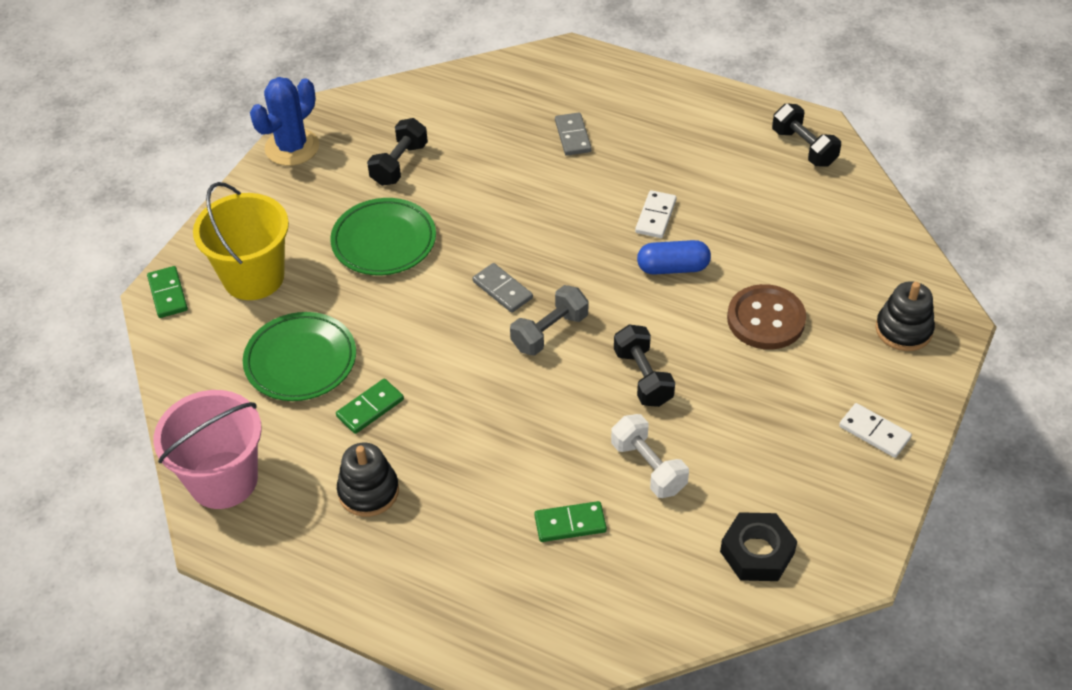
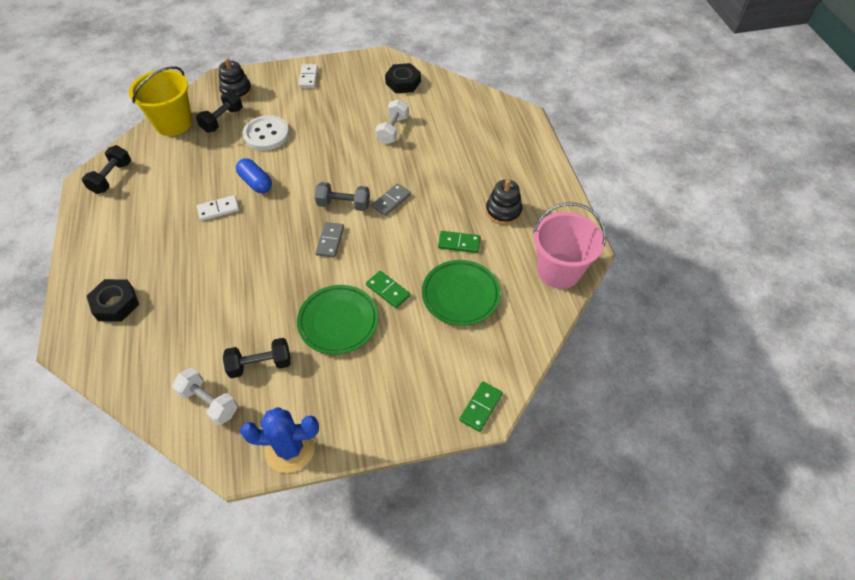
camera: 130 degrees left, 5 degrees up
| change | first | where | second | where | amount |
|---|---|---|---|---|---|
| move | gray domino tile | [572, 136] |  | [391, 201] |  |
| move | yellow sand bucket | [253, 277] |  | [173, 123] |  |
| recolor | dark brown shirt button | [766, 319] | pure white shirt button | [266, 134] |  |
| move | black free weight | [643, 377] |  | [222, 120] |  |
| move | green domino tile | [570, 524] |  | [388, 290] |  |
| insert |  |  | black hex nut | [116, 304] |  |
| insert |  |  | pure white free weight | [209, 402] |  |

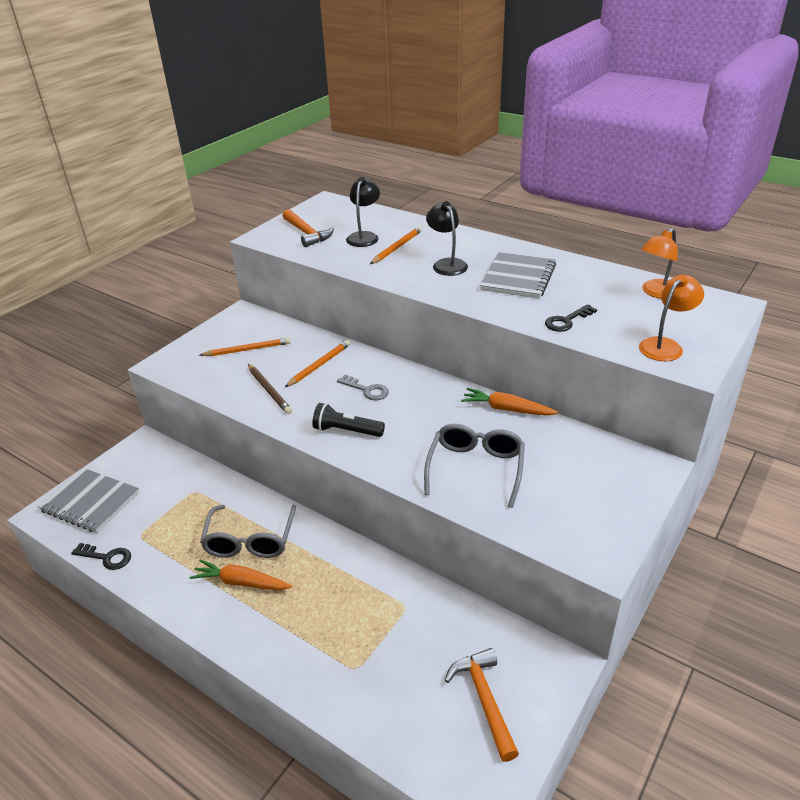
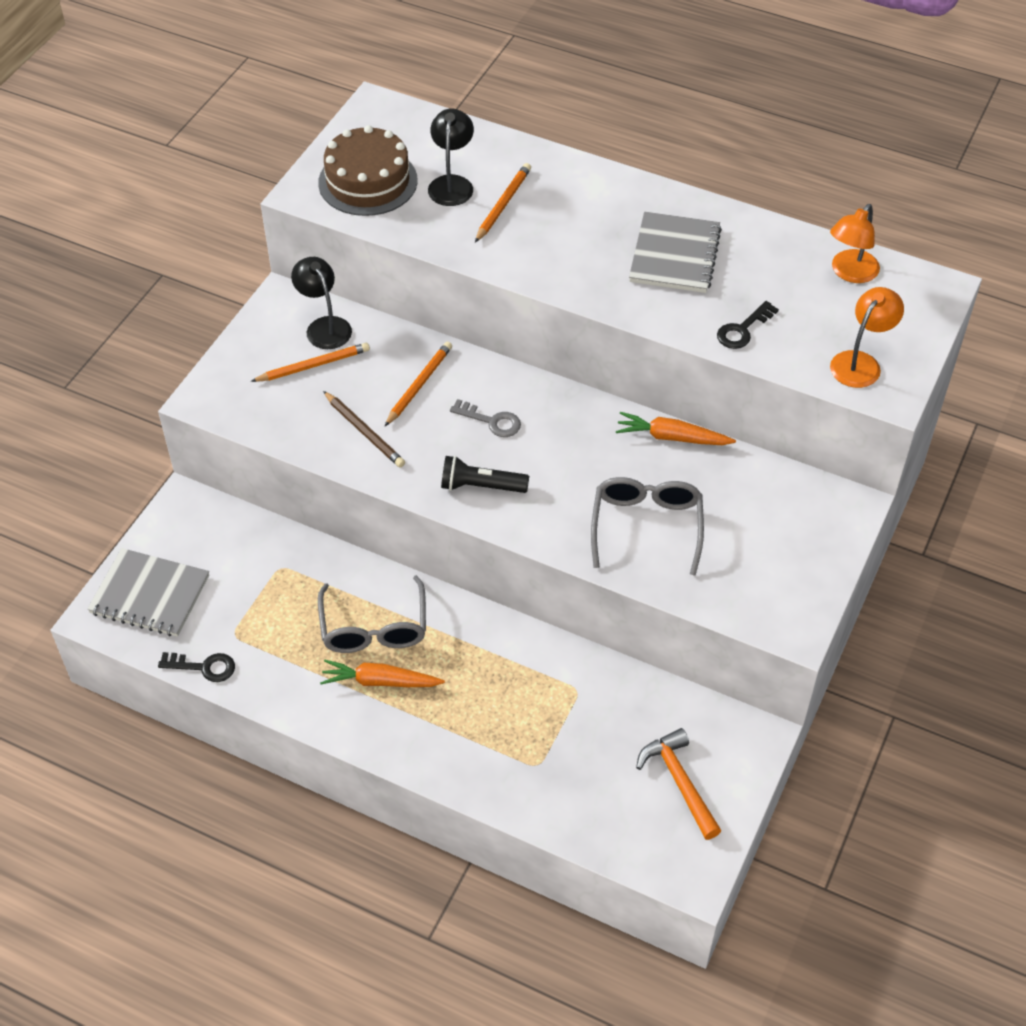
camera: 10 degrees left, 15 degrees up
| change | first | where | second | where | amount |
|---|---|---|---|---|---|
| move | black reading lamp | [447, 264] |  | [324, 326] |  |
| replace | orange claw hammer | [307, 233] | dark brown gateau | [368, 181] |  |

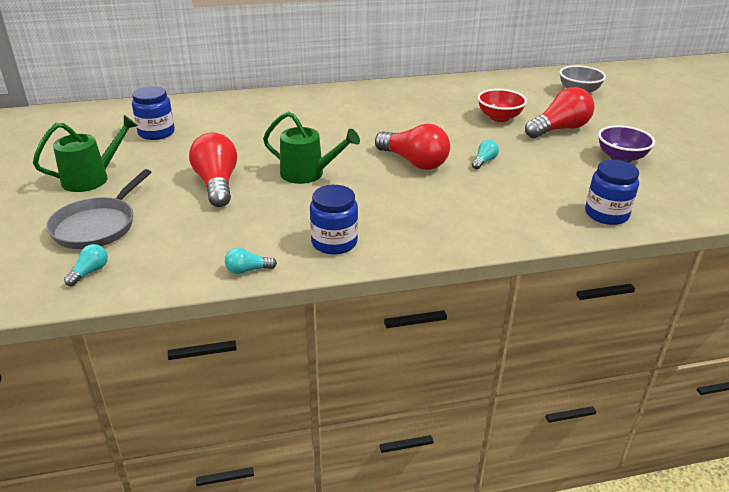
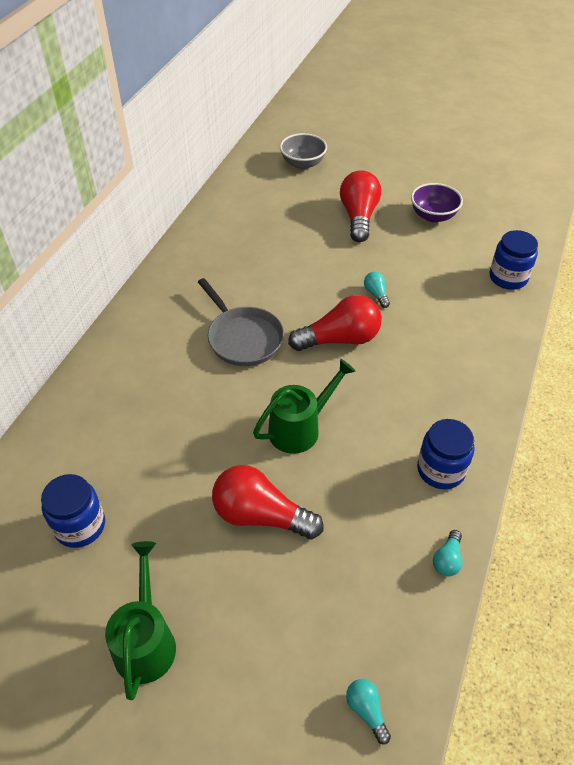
camera: 55 degrees left, 15 degrees up
| change | first | where | second | where | amount |
|---|---|---|---|---|---|
| delete | red serving bowl | [499, 117] |  |  |  |
| move | gray skillet | [97, 226] |  | [243, 338] |  |

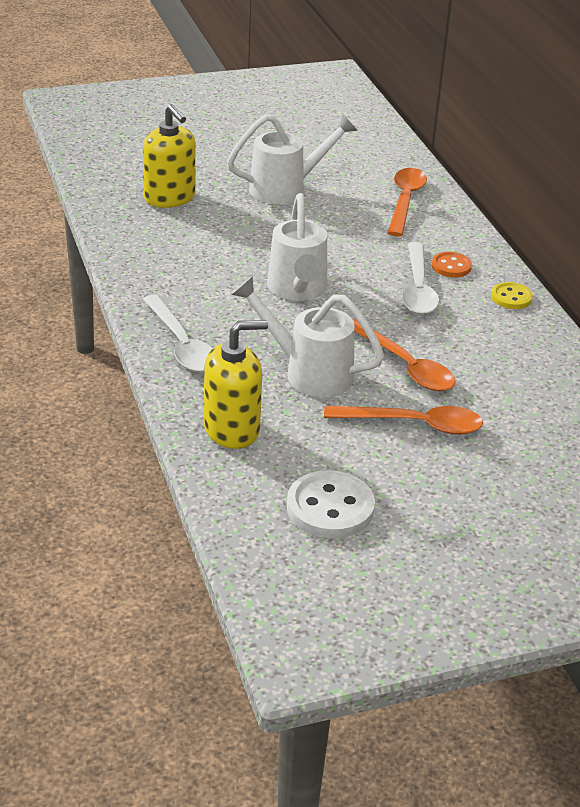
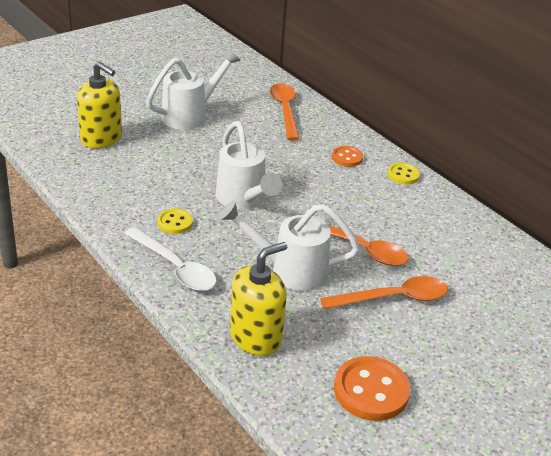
camera: 20 degrees left, 0 degrees up
| change | first | where | second | where | amount |
|---|---|---|---|---|---|
| delete | pure white spoon | [418, 288] |  |  |  |
| recolor | pure white shirt button | [330, 508] | orange shirt button | [371, 391] |  |
| insert |  |  | yellow shirt button | [175, 223] |  |

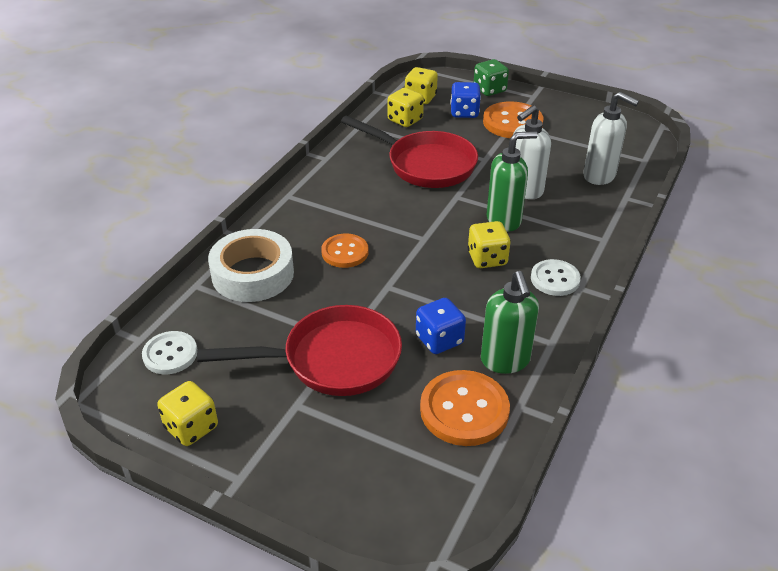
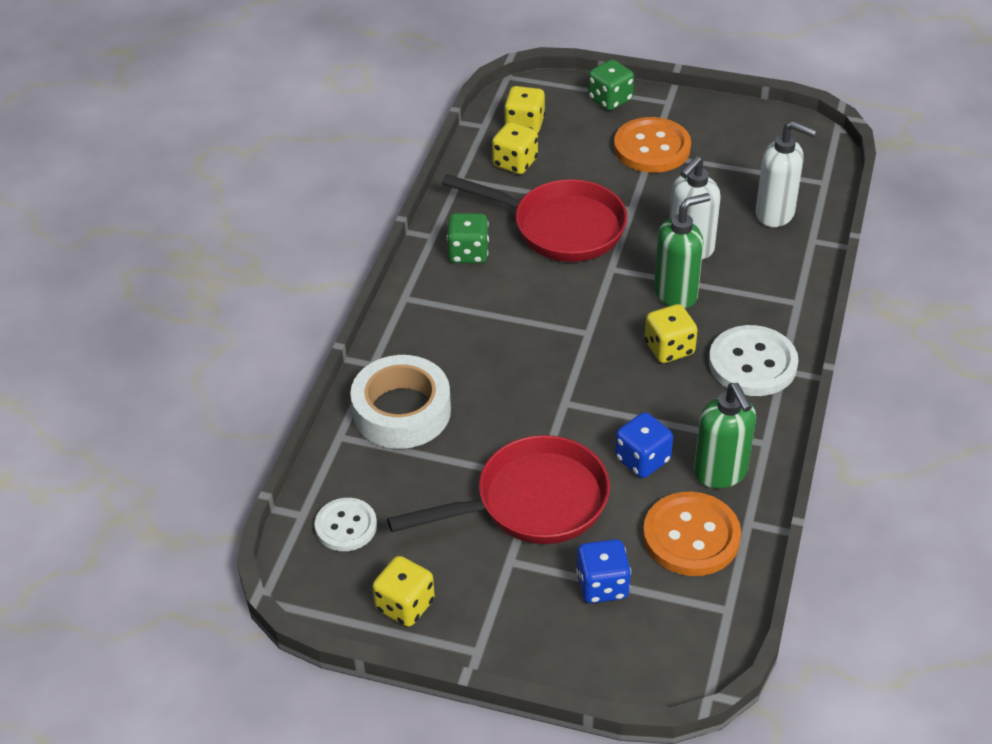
camera: 10 degrees left, 5 degrees up
| change | first | where | second | where | amount |
|---|---|---|---|---|---|
| move | blue dice | [464, 113] |  | [602, 585] |  |
| delete | orange shirt button | [345, 252] |  |  |  |
| resize | pure white shirt button | [555, 279] |  | [752, 363] | x1.55 |
| insert |  |  | green dice | [468, 253] |  |

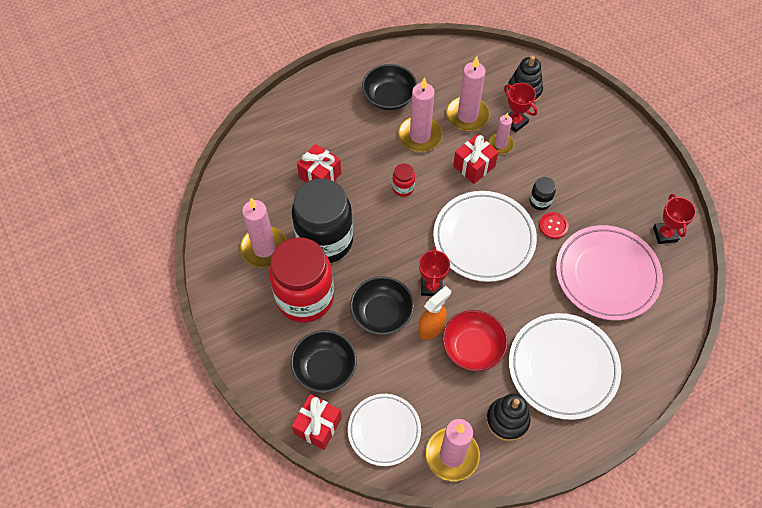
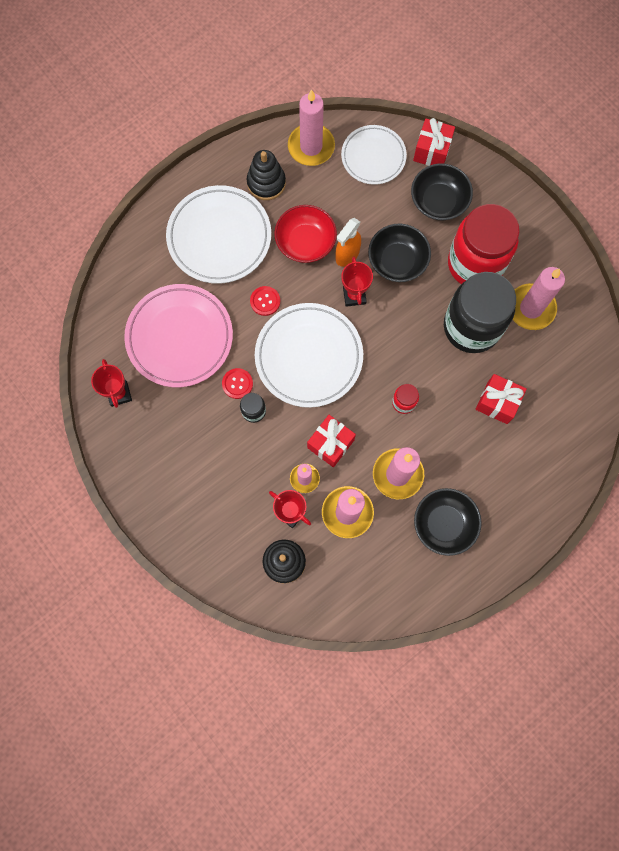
camera: 170 degrees right, 15 degrees up
| change | first | where | second | where | amount |
|---|---|---|---|---|---|
| insert |  |  | red shirt button | [265, 301] |  |

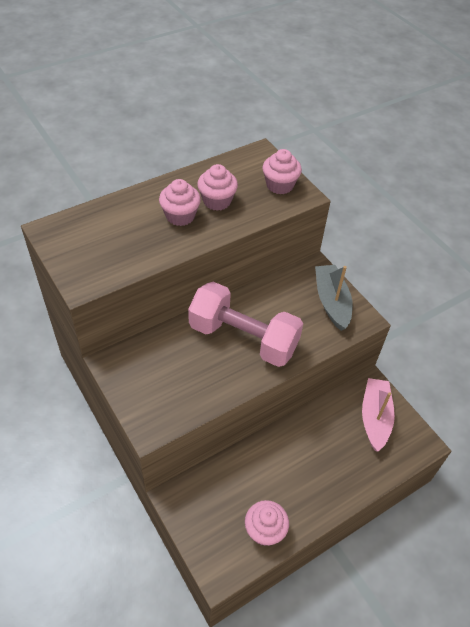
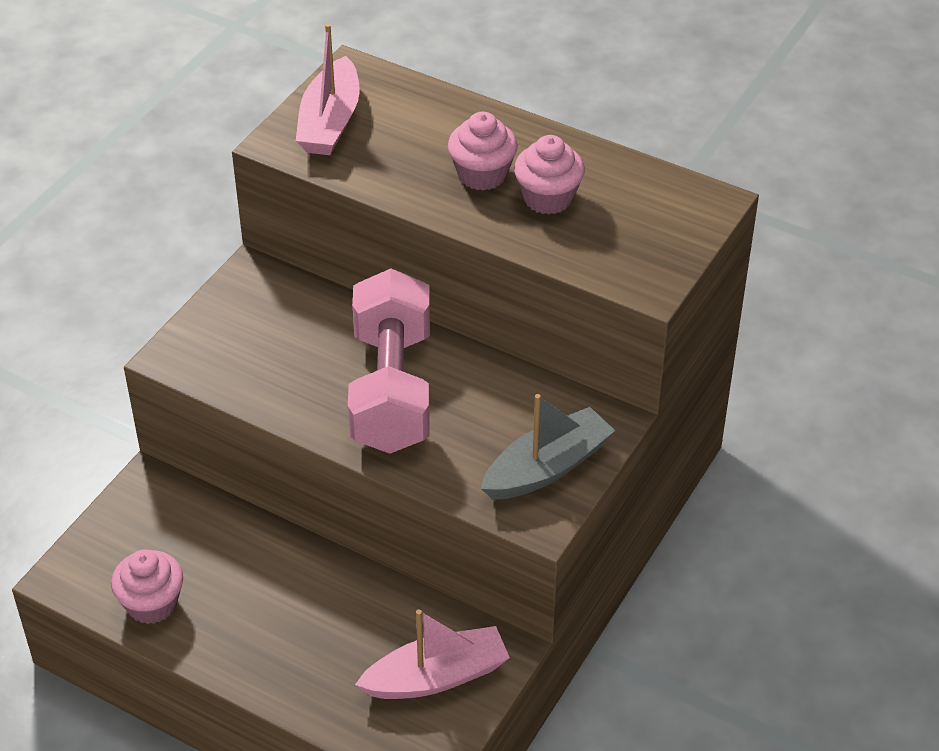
camera: 65 degrees right, 5 degrees down
| change | first | where | second | where | amount |
|---|---|---|---|---|---|
| delete | pink cupcake | [279, 185] |  |  |  |
| insert |  |  | pink sailboat | [330, 122] |  |

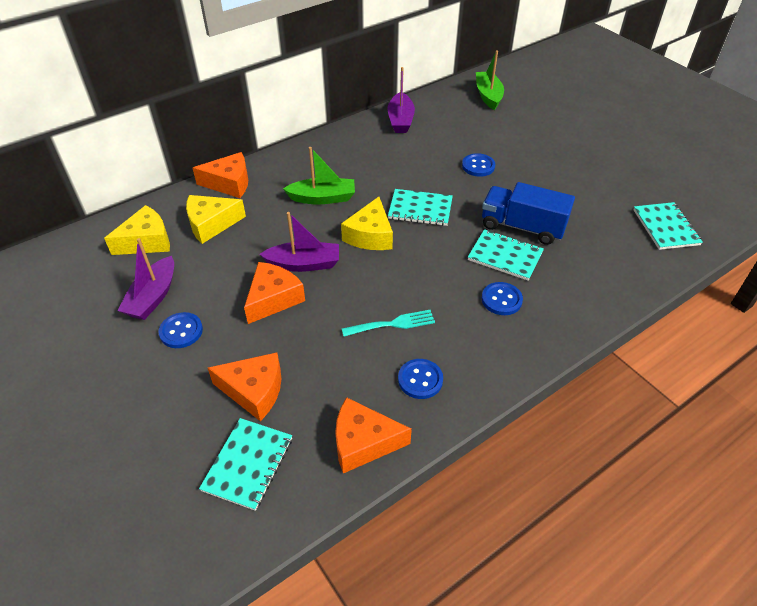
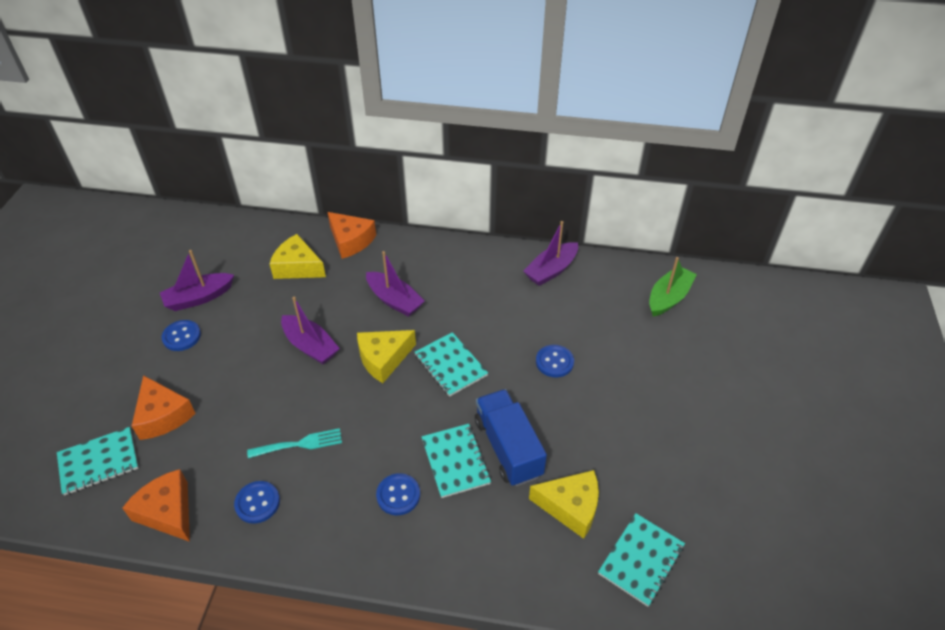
camera: 45 degrees right, 0 degrees up
| change | first | where | second | where | amount |
|---|---|---|---|---|---|
| recolor | green sailboat | [323, 198] | purple sailboat | [394, 300] |  |
| move | yellow cheese wedge | [146, 241] |  | [570, 507] |  |
| delete | orange cheese wedge | [273, 299] |  |  |  |
| rotate | turquoise fork | [392, 324] |  | [300, 444] | 45 degrees counterclockwise |

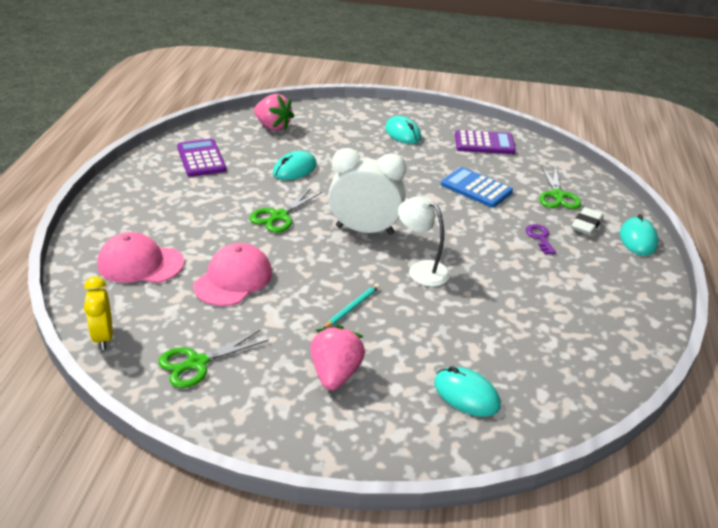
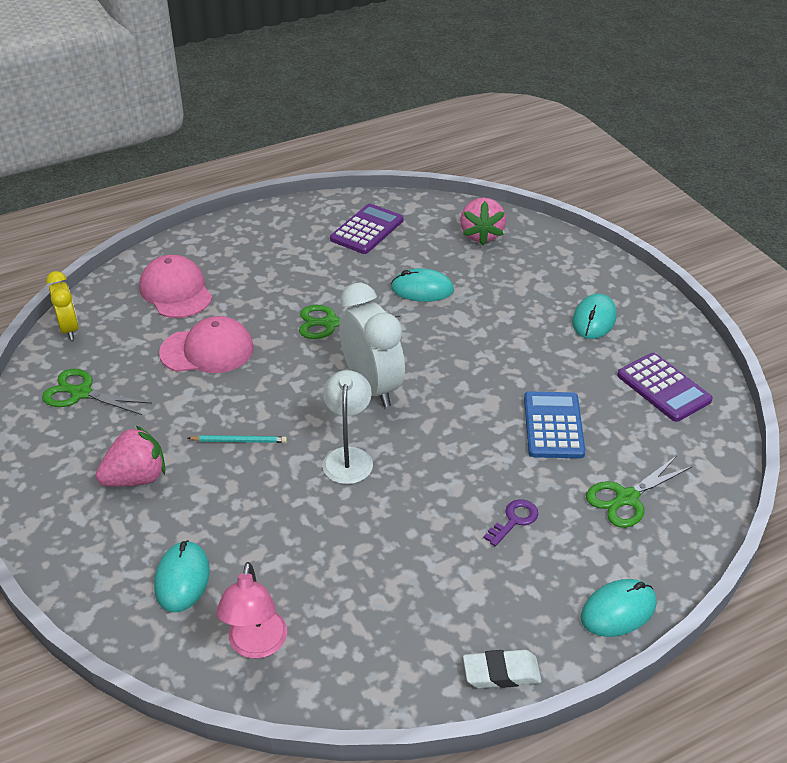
camera: 55 degrees right, 5 degrees up
| change | first | where | second | where | amount |
|---|---|---|---|---|---|
| move | pure white eraser | [586, 224] |  | [501, 672] |  |
| rotate | yellow clock | [103, 337] |  | [69, 329] | 120 degrees clockwise |
| insert |  |  | pink reading lamp | [256, 645] |  |

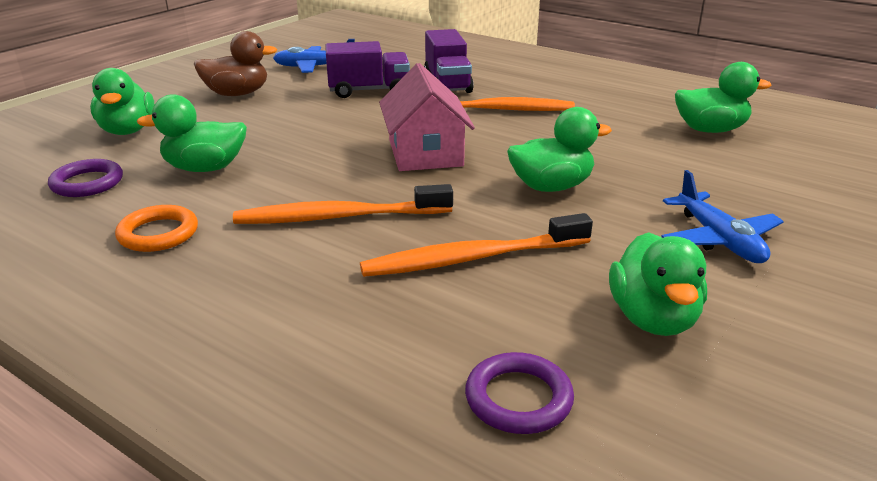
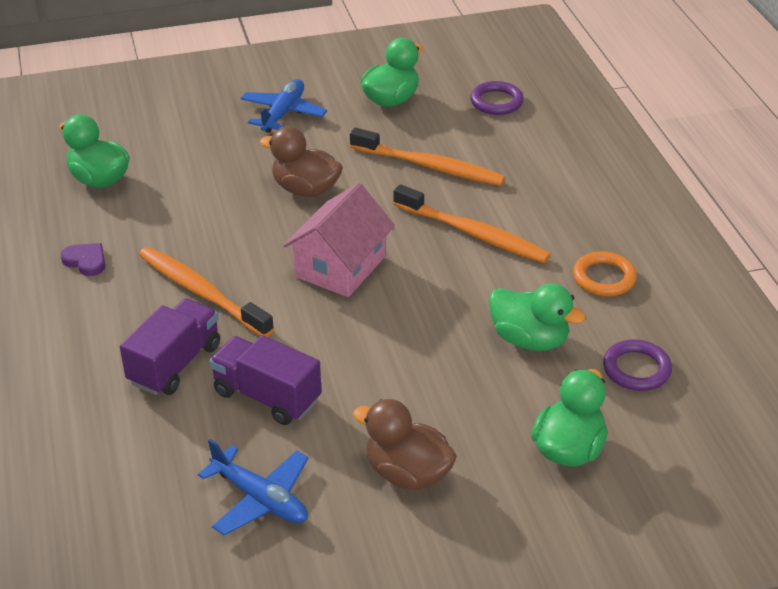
camera: 140 degrees left, 10 degrees up
| change | first | where | second | where | amount |
|---|---|---|---|---|---|
| recolor | green toy duck | [551, 186] | dark brown toy duck | [305, 189] |  |
| insert |  |  | purple love heart | [86, 261] |  |

